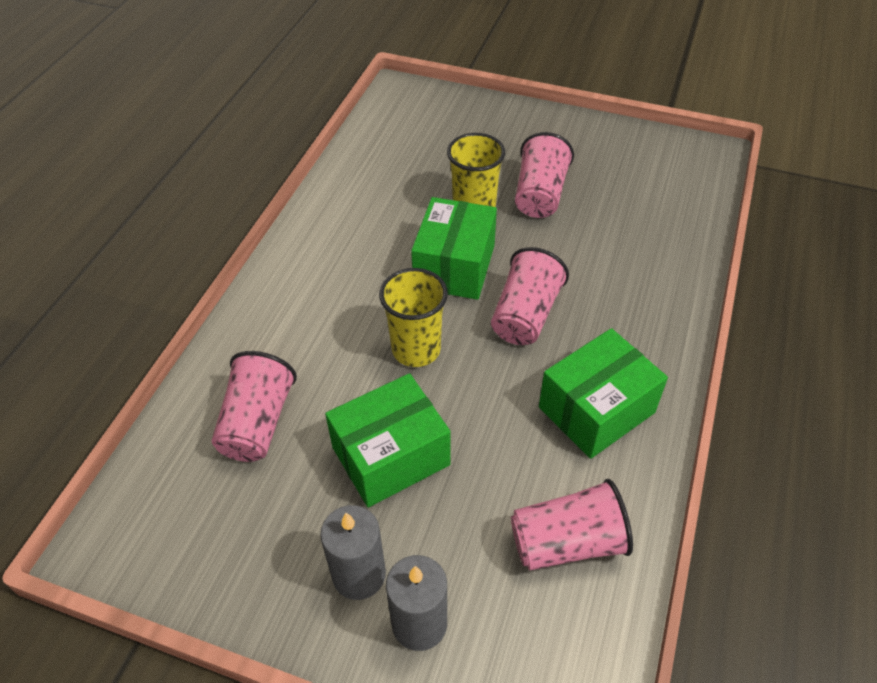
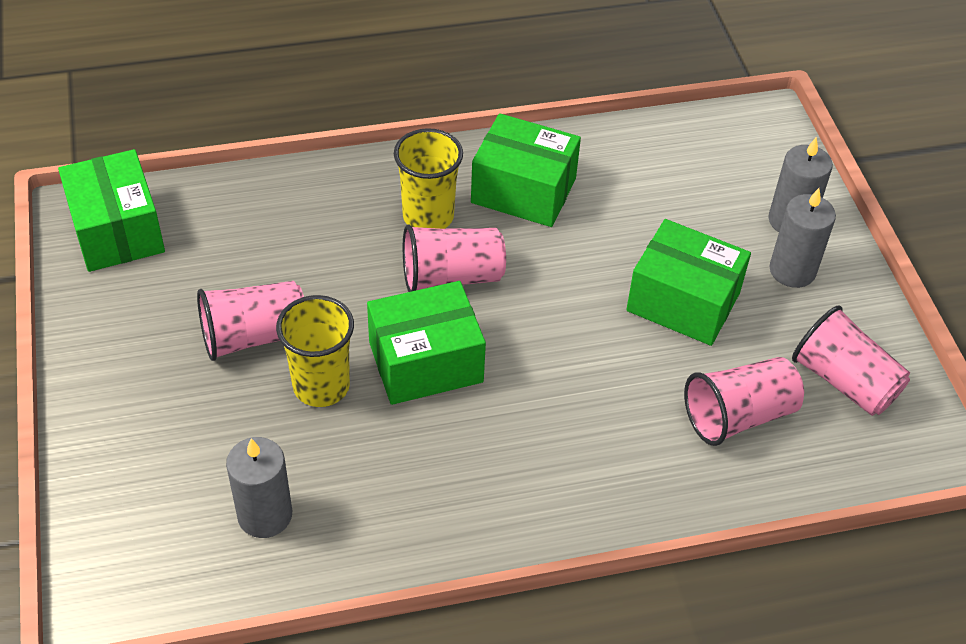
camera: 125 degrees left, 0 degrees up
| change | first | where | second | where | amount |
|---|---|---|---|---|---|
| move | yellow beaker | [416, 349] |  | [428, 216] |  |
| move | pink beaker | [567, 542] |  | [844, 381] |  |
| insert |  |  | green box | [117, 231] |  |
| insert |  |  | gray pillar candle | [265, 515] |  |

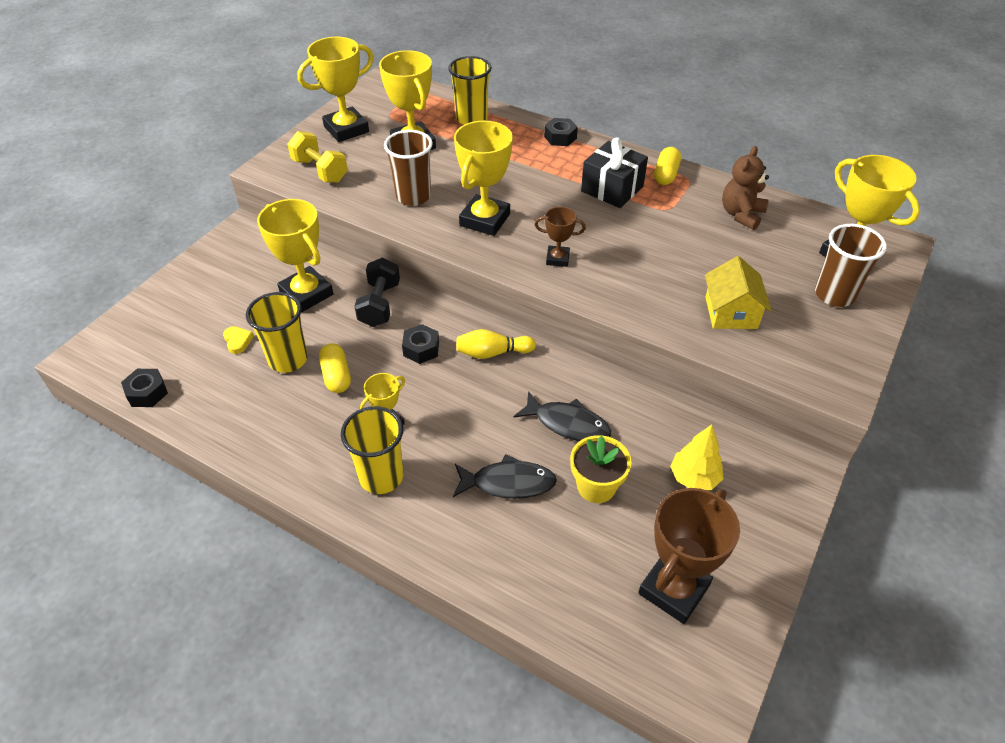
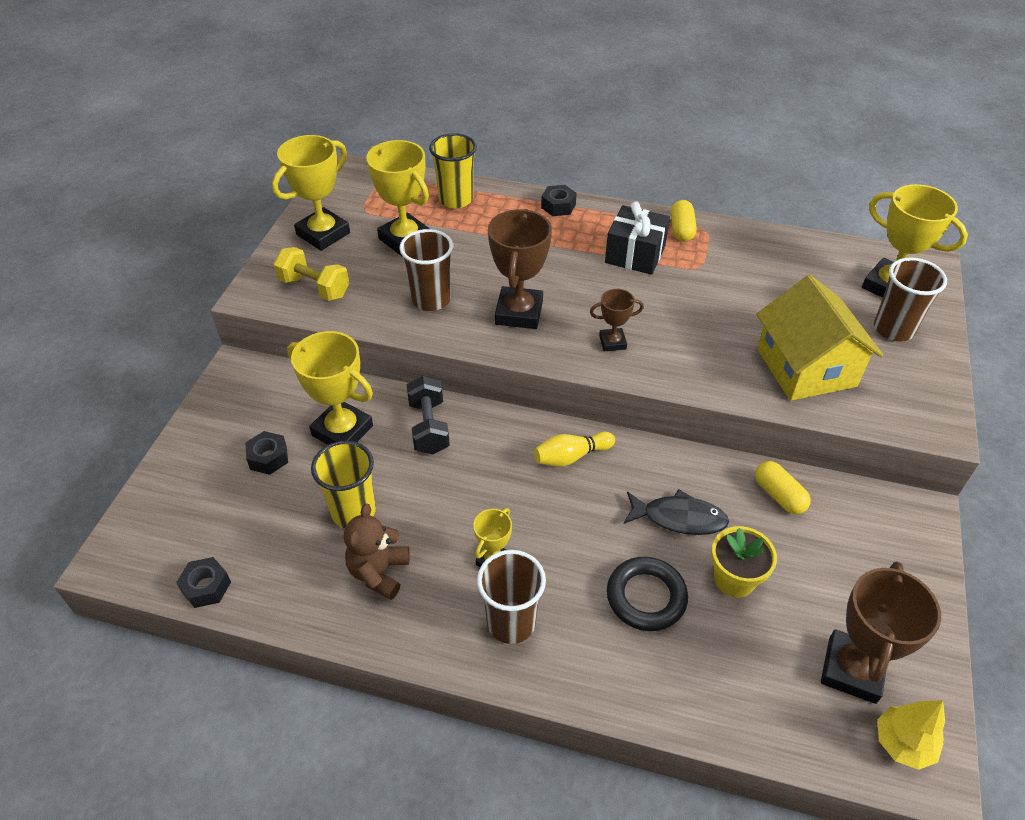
camera: 15 degrees left, 0 degrees up
| change | first | where | second | where | amount |
|---|---|---|---|---|---|
| recolor | yellow award cup | [485, 220] | dark brown award cup | [519, 313] |  |
| move | dark brown stuffed bear | [741, 215] |  | [379, 572] |  |
| resize | yellow house | [731, 312] |  | [806, 367] | x1.59 |
| move | black hex nut | [421, 349] |  | [268, 457] |  |
| delete | yellow love heart | [238, 341] |  |  |  |
| move | yellow pill | [336, 376] |  | [779, 495] |  |
| recolor | yellow beaker | [381, 477] | dark brown beaker | [511, 622] |  |
| move | yellow toy tree | [694, 478] |  | [902, 743] |  |
| replace | black toy fish | [508, 483] | black ring | [646, 597] |  |

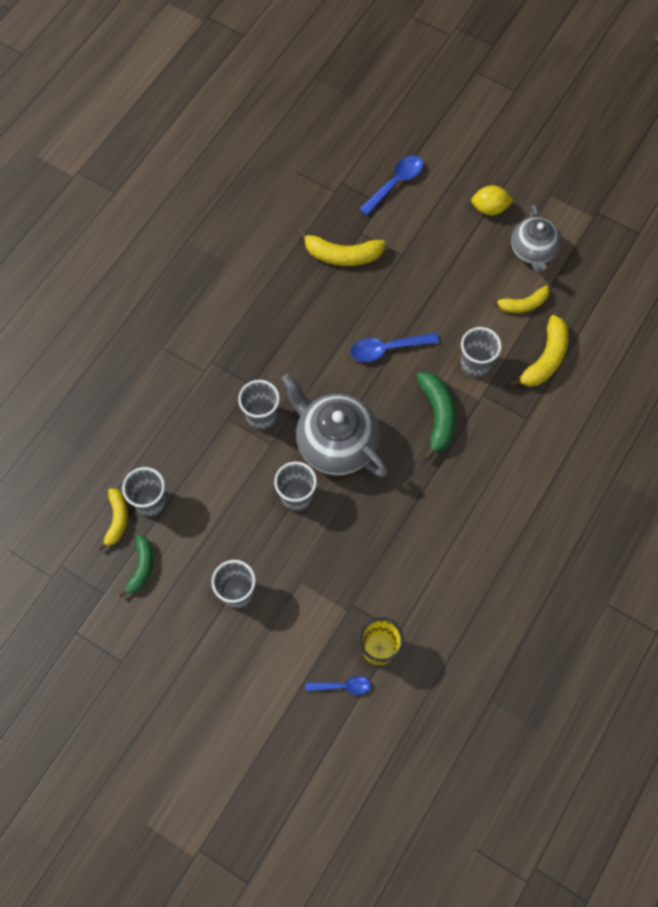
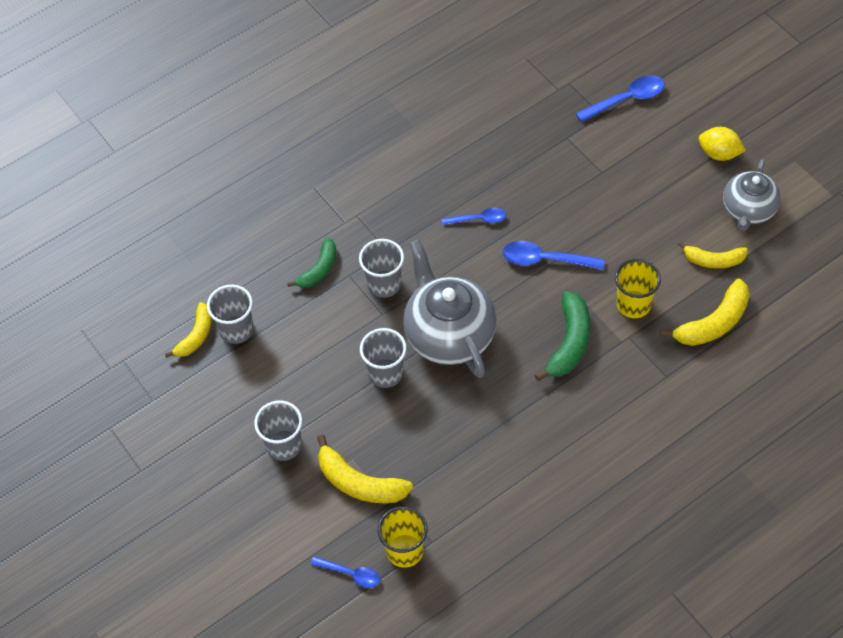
camera: 25 degrees right, 10 degrees down
| change | first | where | second | where | amount |
|---|---|---|---|---|---|
| move | yellow toy banana | [342, 255] |  | [359, 483] |  |
| recolor | gray beaker | [475, 364] | yellow beaker | [633, 304] |  |
| move | green toy banana | [141, 567] |  | [319, 269] |  |
| insert |  |  | blue spoon | [478, 219] |  |

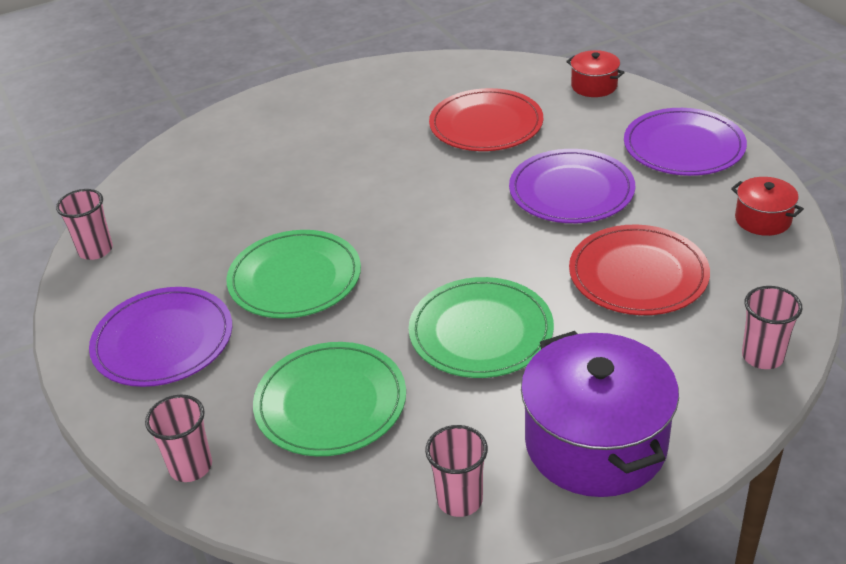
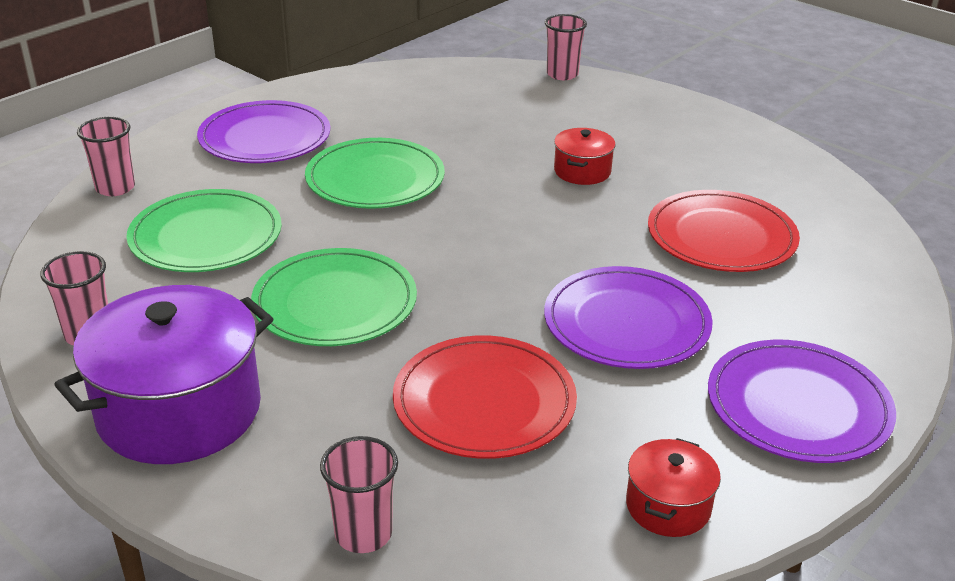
camera: 65 degrees right, 5 degrees down
| change | first | where | second | where | amount |
|---|---|---|---|---|---|
| move | red cooking pot | [594, 86] |  | [582, 171] |  |
| move | pink beaker | [95, 250] |  | [562, 74] |  |

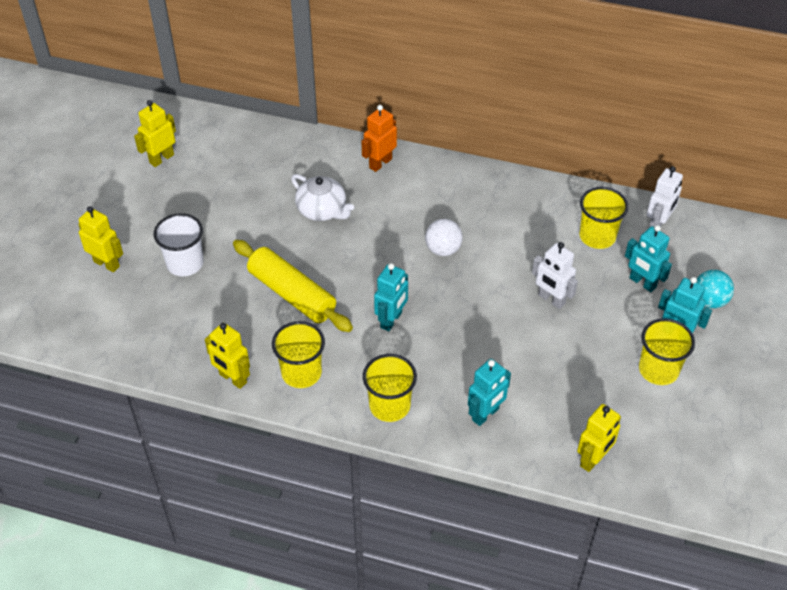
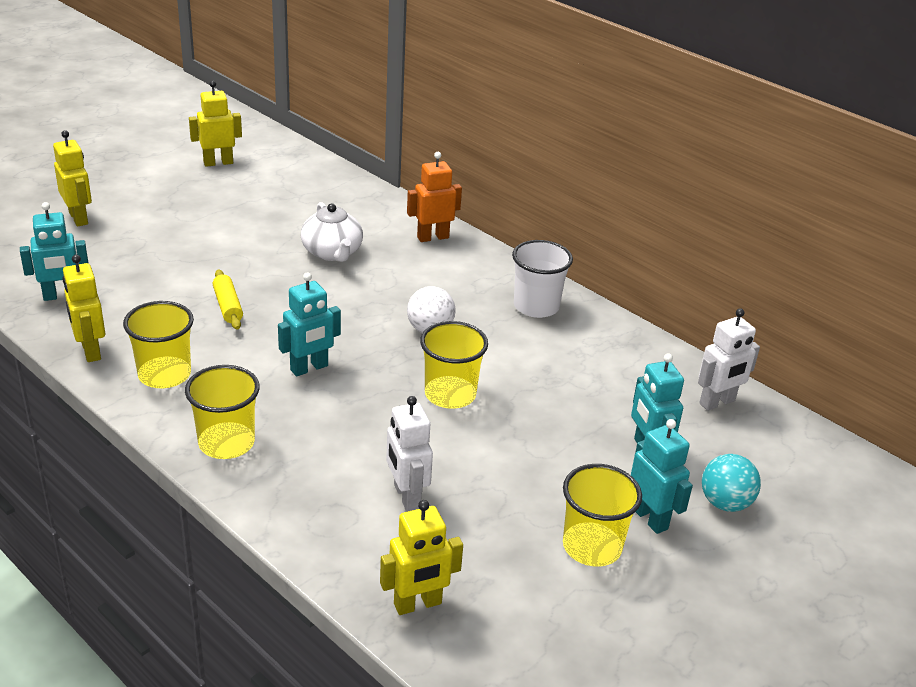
camera: 25 degrees right, 15 degrees down
| change | first | where | second | where | amount |
|---|---|---|---|---|---|
| move | yellow beaker | [597, 236] |  | [450, 394] |  |
| move | pure white beaker | [185, 263] |  | [536, 306] |  |
| resize | yellow rolling pin | [292, 294] |  | [228, 306] | x0.51 |
| move | pure white robot | [551, 299] |  | [406, 496] |  |
| move | turquoise robot | [485, 414] |  | [61, 296] |  |

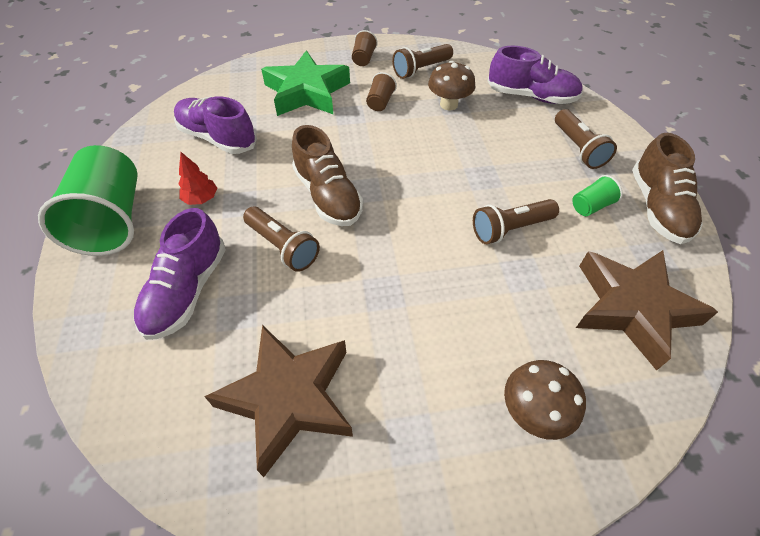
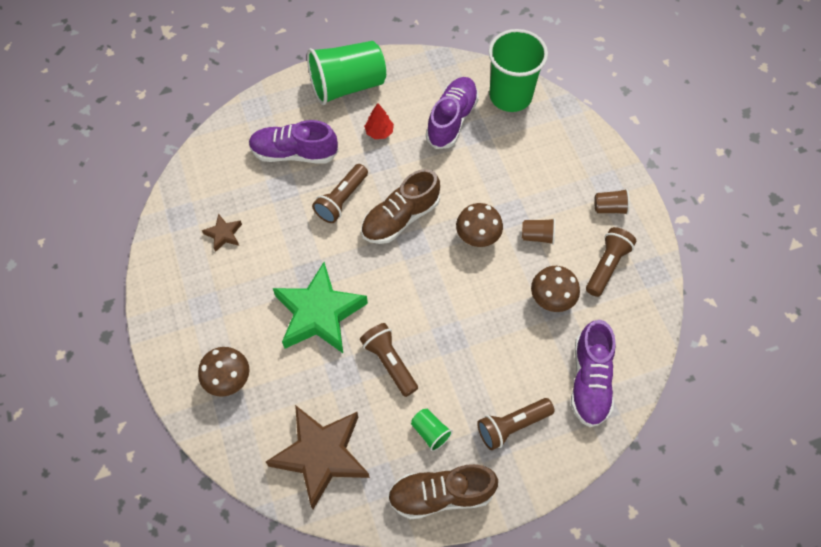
camera: 80 degrees right, 10 degrees up
| change | first | where | second | where | amount |
|---|---|---|---|---|---|
| rotate | dark brown flashlight | [421, 70] |  | [607, 266] | 75 degrees clockwise |
| move | green star shape | [307, 92] |  | [319, 313] |  |
| resize | dark brown star shape | [289, 398] |  | [224, 234] | x0.44 |
| insert |  |  | green beaker | [510, 96] |  |
| insert |  |  | dark brown toadstool | [477, 237] |  |

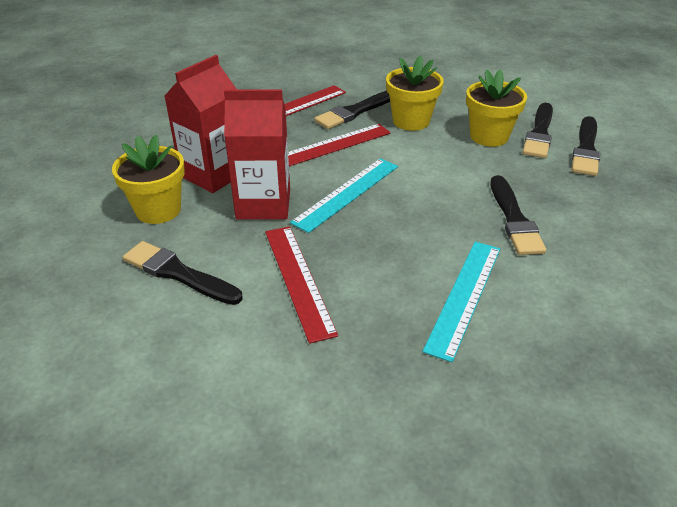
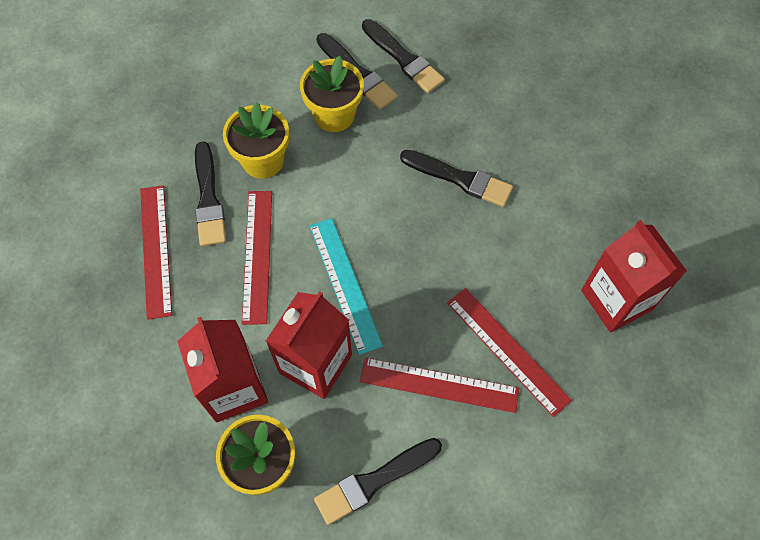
camera: 60 degrees left, 25 degrees up
| change | first | where | second | where | amount |
|---|---|---|---|---|---|
| delete | turquoise measuring stick | [464, 296] |  |  |  |
| insert |  |  | red carton | [616, 300] |  |
| insert |  |  | red measuring stick | [507, 350] |  |

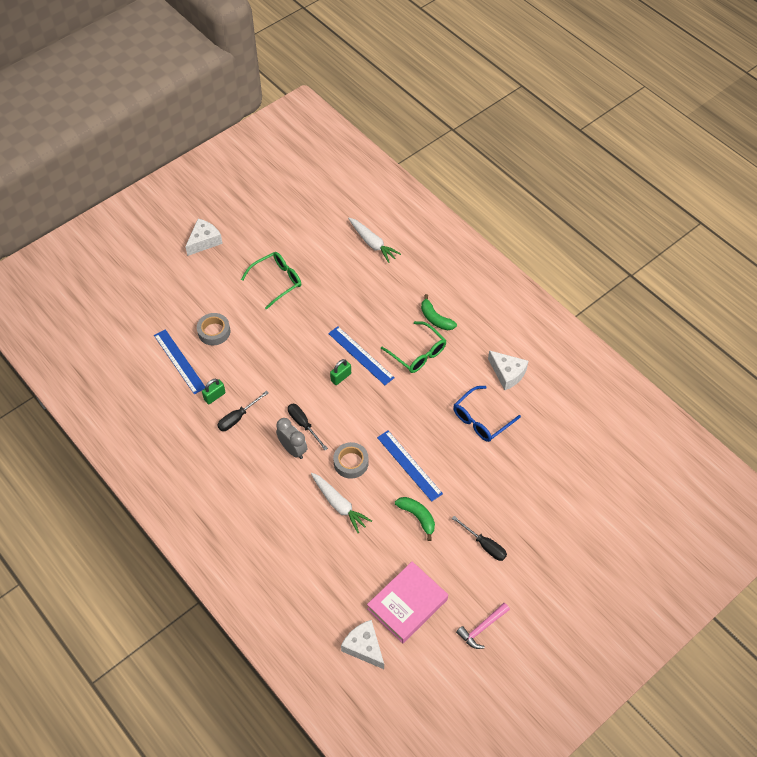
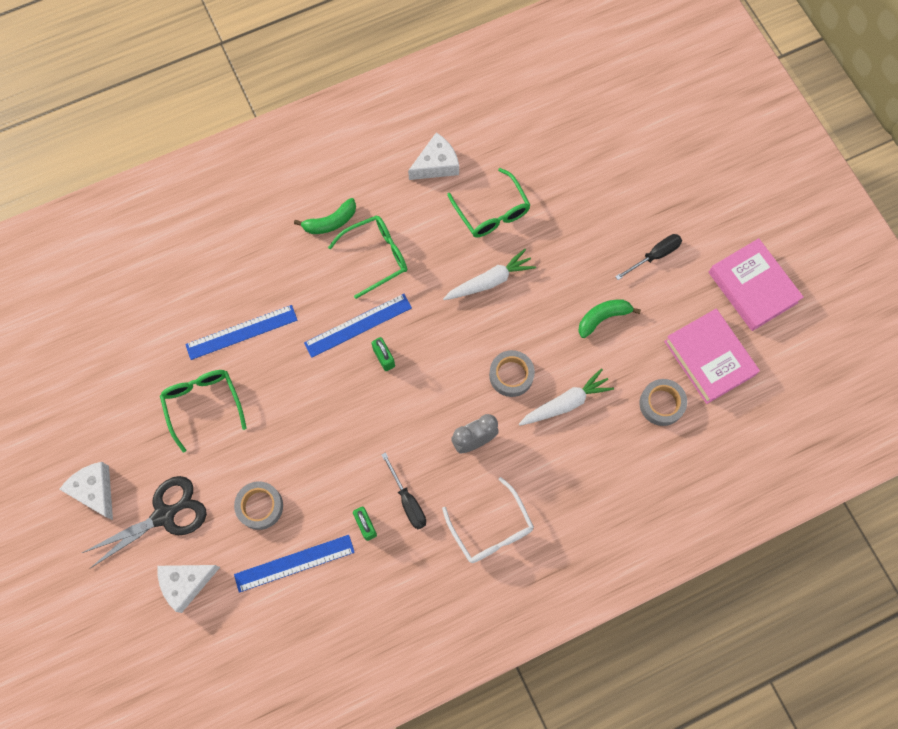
camera: 75 degrees left, 15 degrees up
| change | first | where | second | where | amount |
|---|---|---|---|---|---|
| move | pure white carrot | [372, 243] |  | [490, 281] |  |
| recolor | blue glasses | [481, 419] | green glasses | [491, 211] |  |
| delete | black flat screwdriver | [303, 424] |  |  |  |
| move | blue measuring stick | [409, 465] |  | [241, 332] |  |
| replace | pink claw hammer | [482, 628] | pink hardcover | [752, 287] |  |
| move | pure white cheese wedge | [364, 647] |  | [186, 583] |  |
| insert |  |  | gray tape | [661, 404] |  |
| insert |  |  | black shears | [164, 515] |  |
| insert |  |  | pure white glasses | [491, 528] |  |

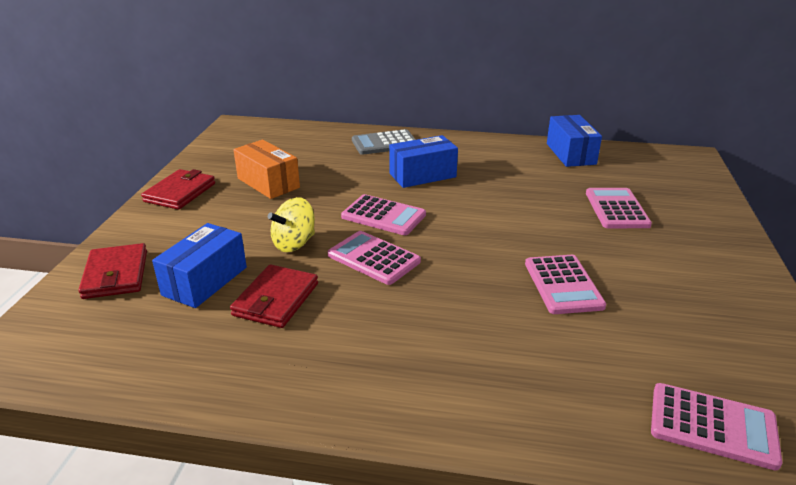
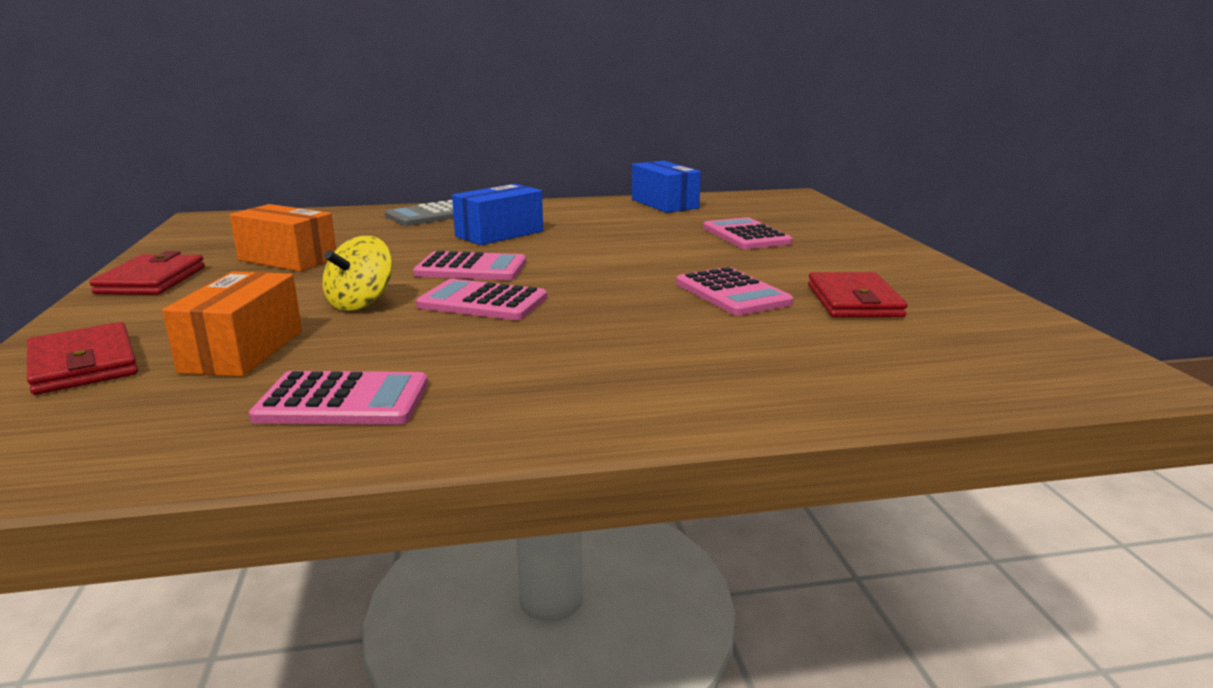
camera: 20 degrees left, 10 degrees down
| change | first | where | second | where | amount |
|---|---|---|---|---|---|
| recolor | blue box | [205, 281] | orange box | [242, 351] |  |
| move | red wallet | [276, 299] |  | [854, 301] |  |
| move | pink calculator | [712, 426] |  | [343, 401] |  |

